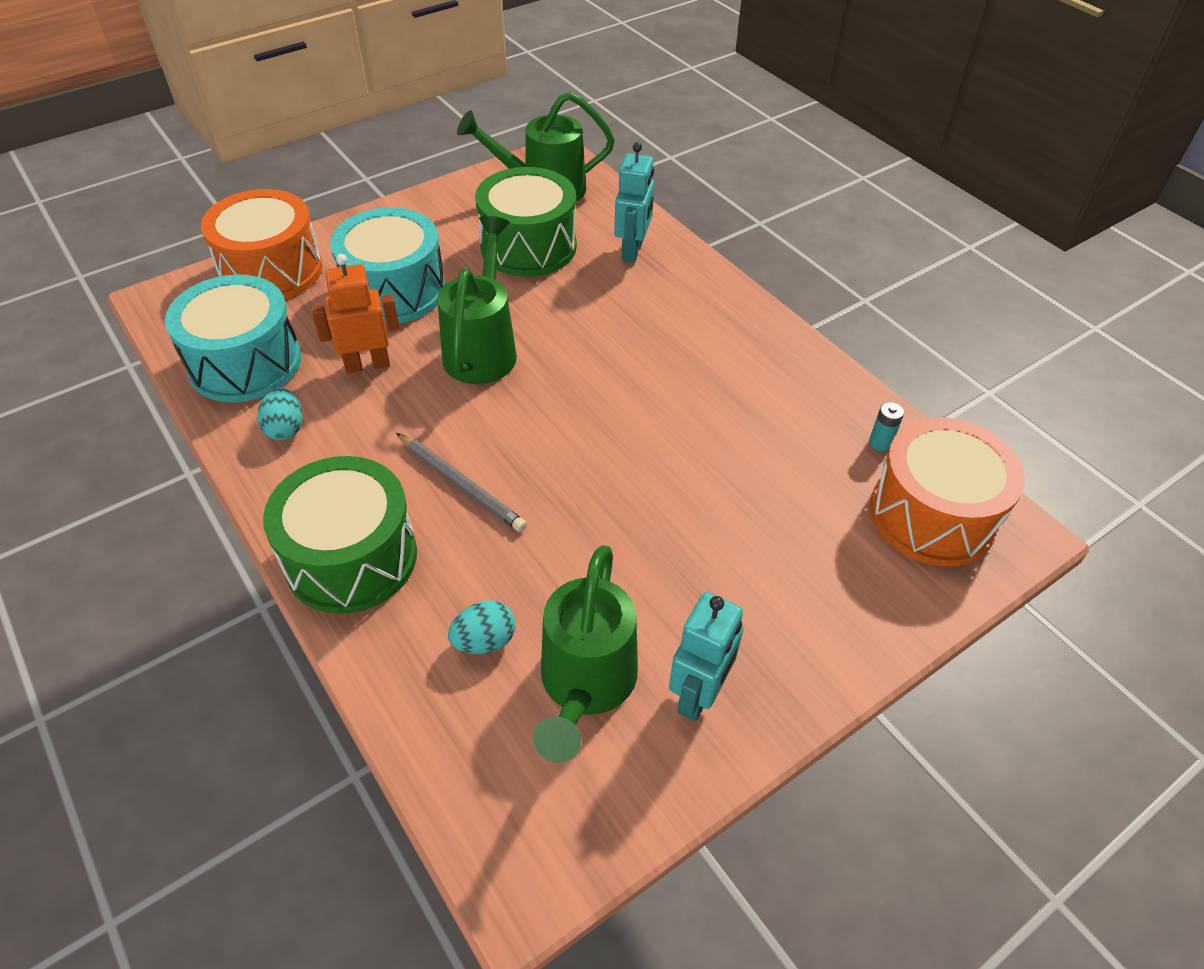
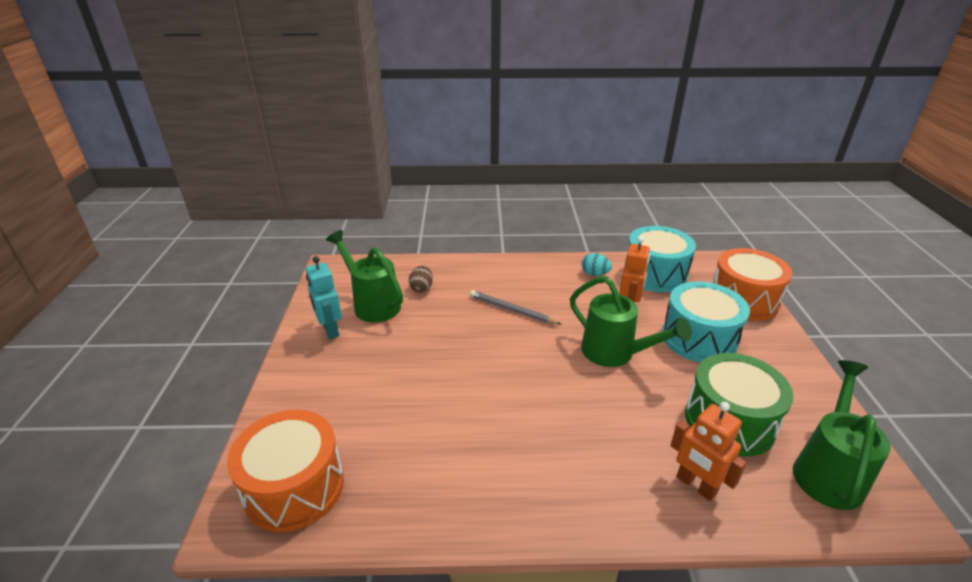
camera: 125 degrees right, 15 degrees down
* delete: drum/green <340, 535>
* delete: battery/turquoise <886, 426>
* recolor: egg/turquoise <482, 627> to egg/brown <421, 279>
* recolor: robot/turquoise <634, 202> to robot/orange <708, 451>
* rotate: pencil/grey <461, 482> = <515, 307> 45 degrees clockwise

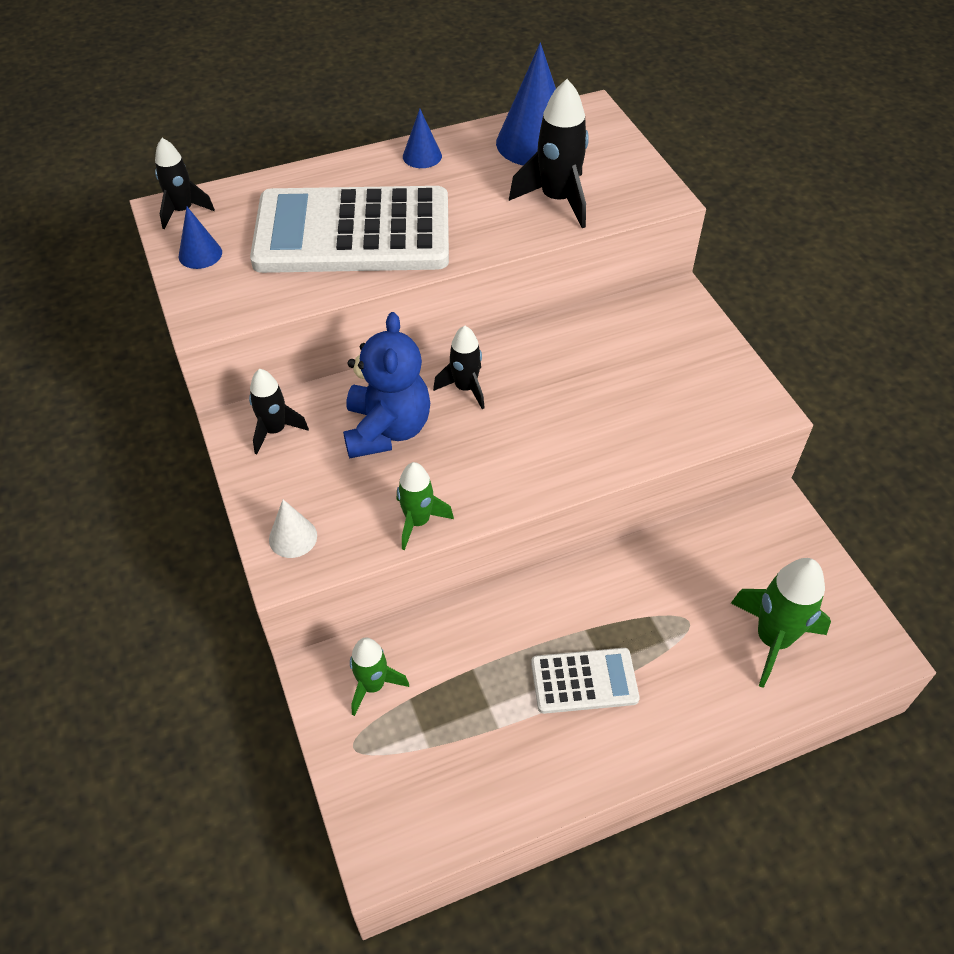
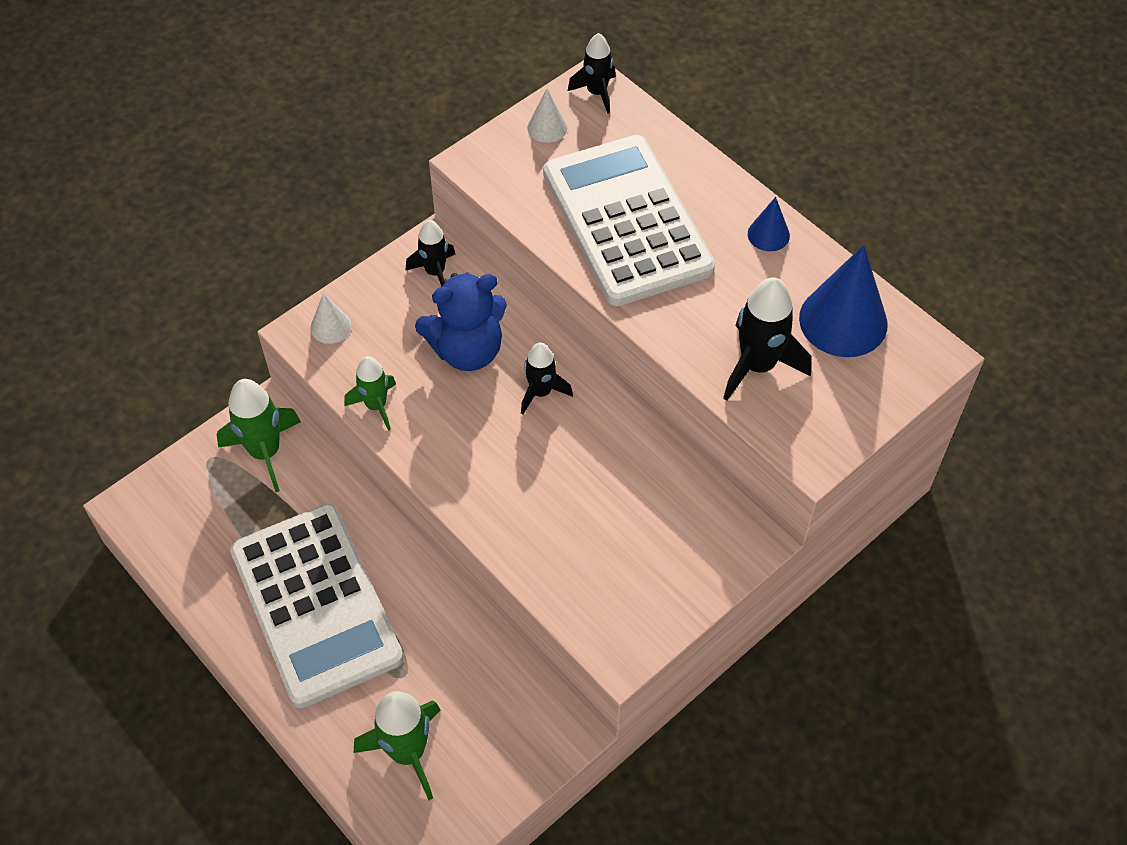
camera: 70 degrees right, 5 degrees up
* recolor: cone/blue <200, 238> to cone/white <547, 116>
* resize: rocket/green <379, 677> = <259, 435> x1.58
* resize: calculator/white <585, 681> = <317, 606> x2.13

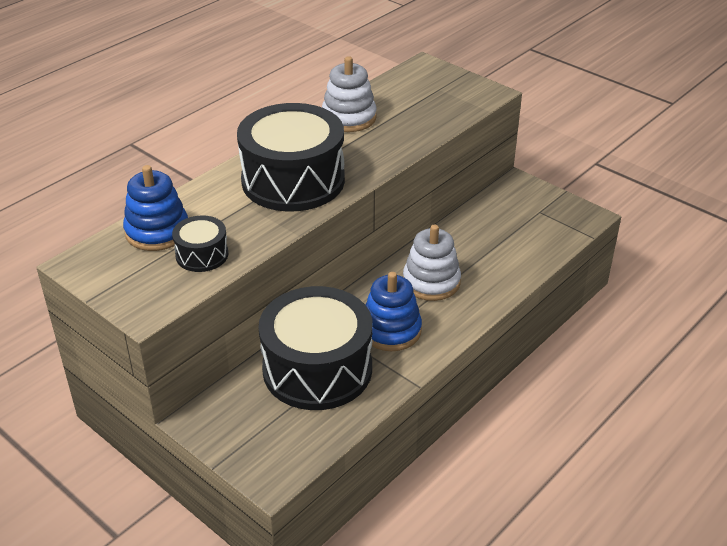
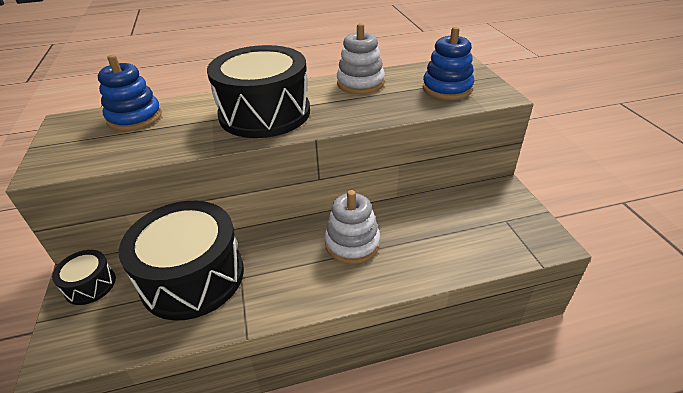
camera: 35 degrees right, 0 degrees up
* move: drum/black <200, 244> to <84, 277>
* move: stacking toy/blue <394, 311> to <448, 63>

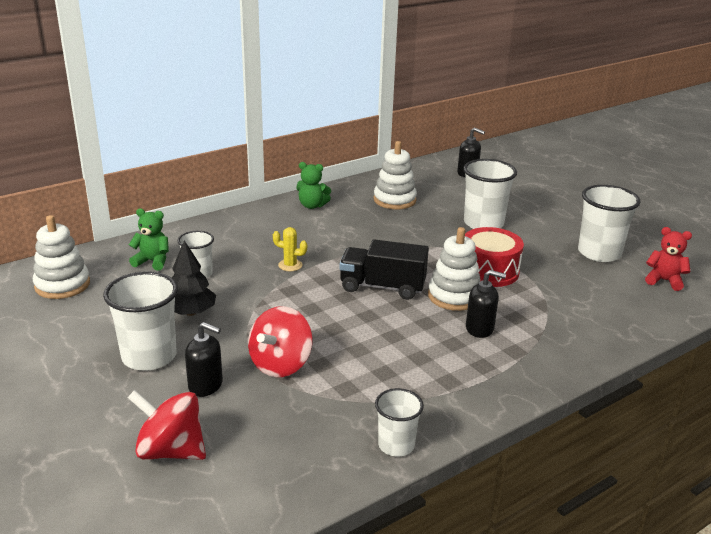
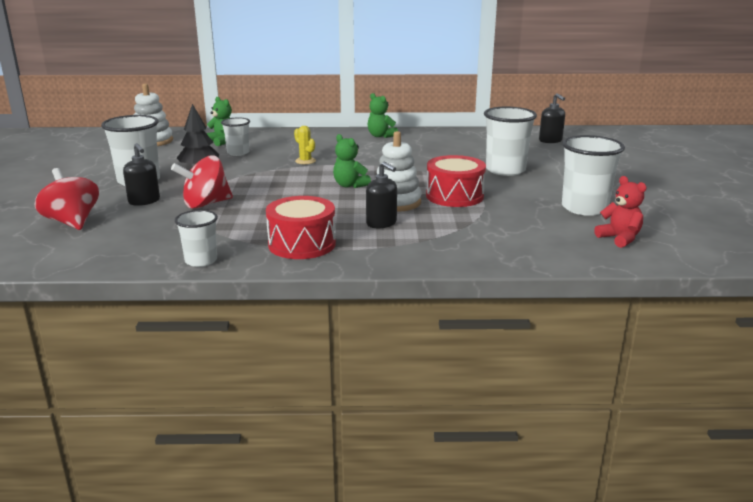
camera: 35 degrees right, 5 degrees down
* delete: stacking toy/white <395, 175>
* insert: drum/red <301, 227>
* replace: truck/black <384, 269> to teddy bear/green <352, 161>

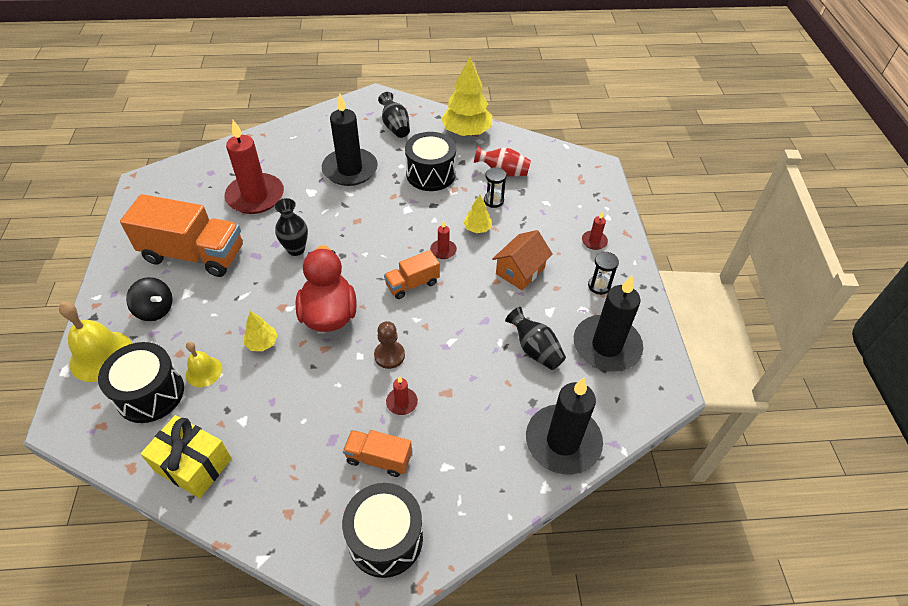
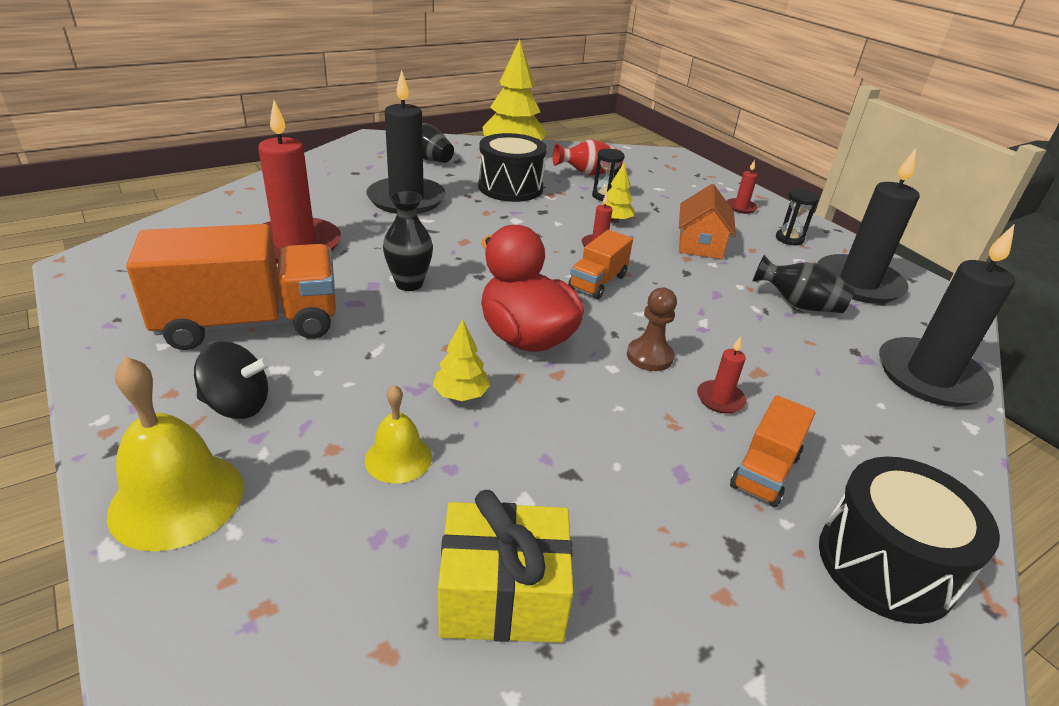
camera: 30 degrees left, 15 degrees down
* delete: drum/black <141, 382>
* rotate: truck/orange <377, 453> = <772, 451> 45 degrees counterclockwise

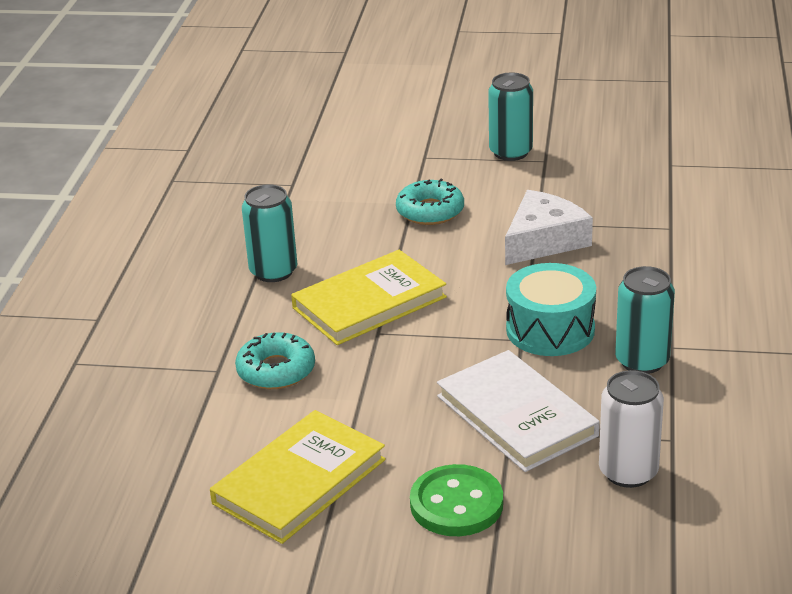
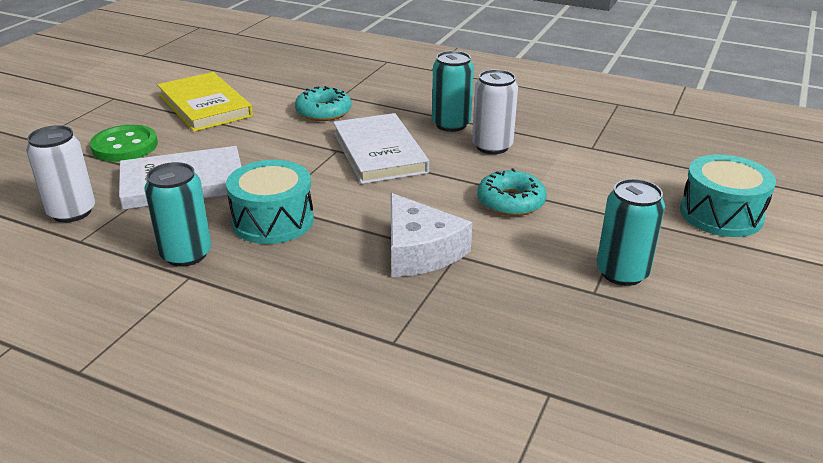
camera: 105 degrees right, 0 degrees up
* insert: can/white <495, 111>
* insert: drum/turquoise <728, 196>
* recolor: book/yellow <369, 297> to book/white <381, 148>

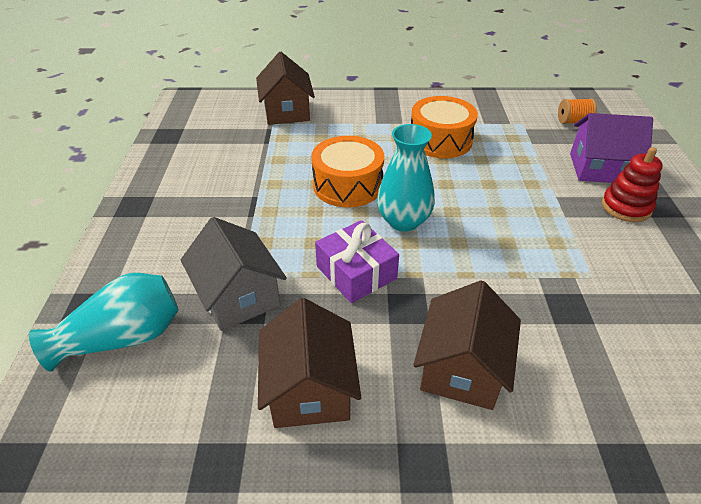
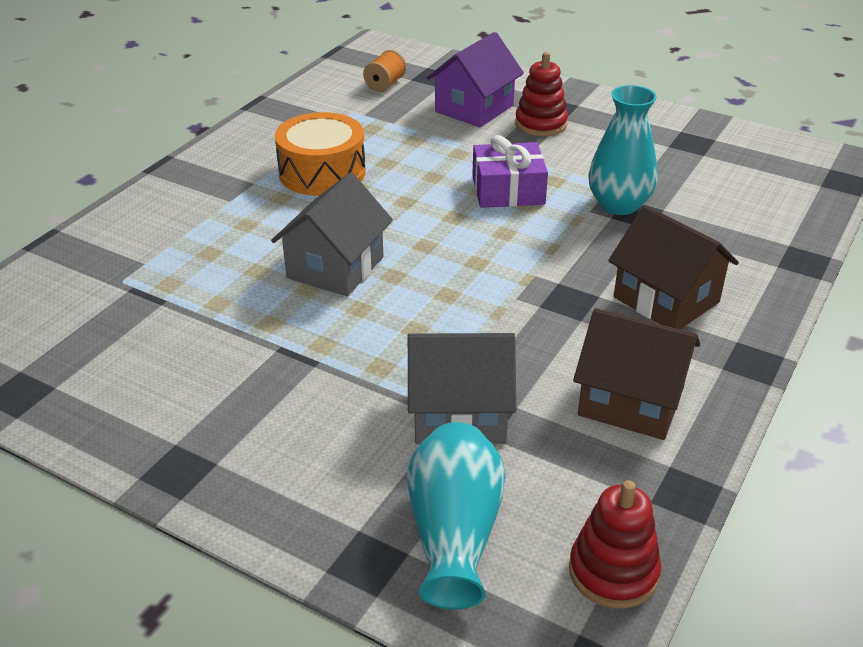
camera: 60 degrees left, 5 degrees down
* delete: house/brown <285, 88>
* insert: stacking toy/red <615, 544>
* move: gift/purple <357, 261> to <510, 171>
* move: vase/turquoise <406, 178> to <623, 150>
* replace: drum/orange <347, 172> to house/grey <332, 234>

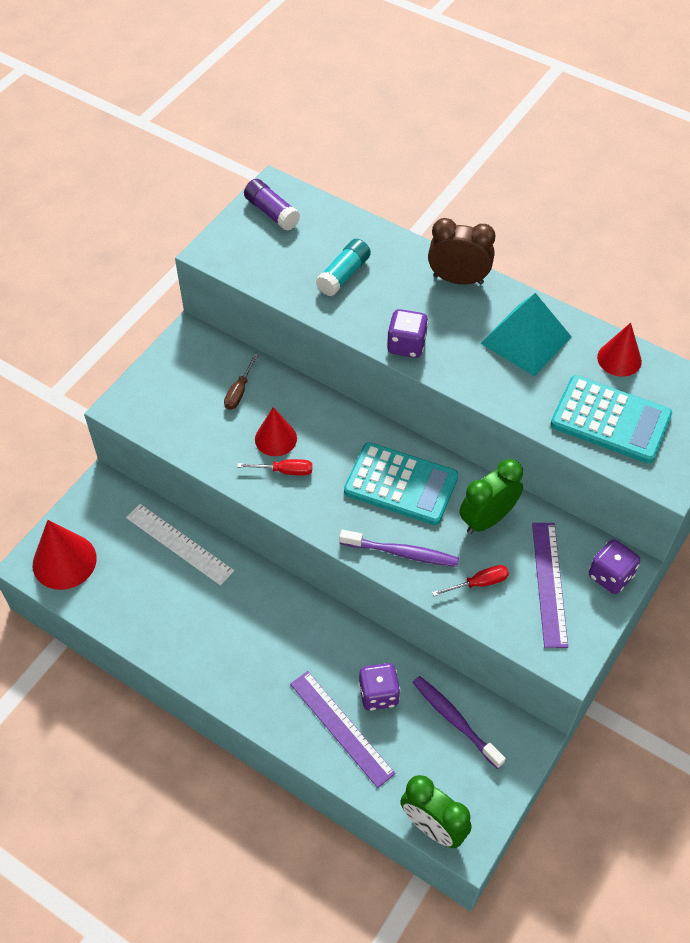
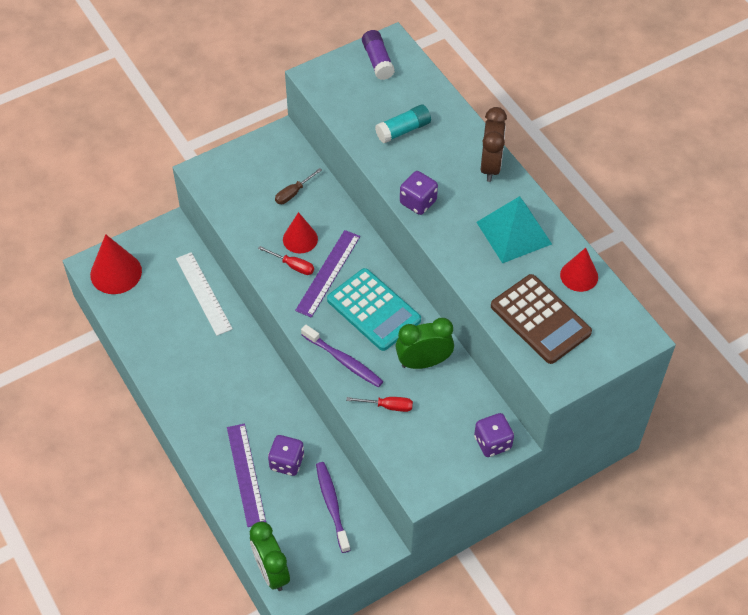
camera: 25 degrees right, 0 degrees up
* move: ruler/purple <550, 585> to <327, 274>
* recolor: calculator/turquoise <611, 419> to calculator/brown <541, 319>
* rotate: clock/brown <461, 251> = <493, 144> 60 degrees clockwise

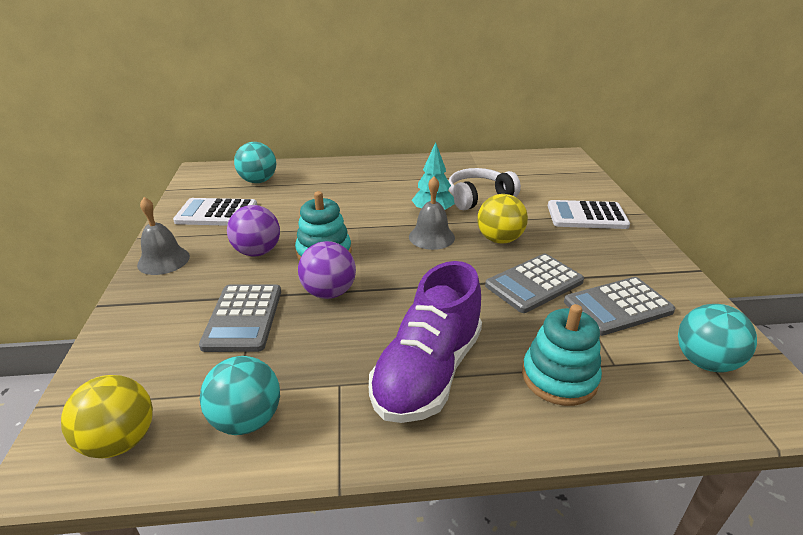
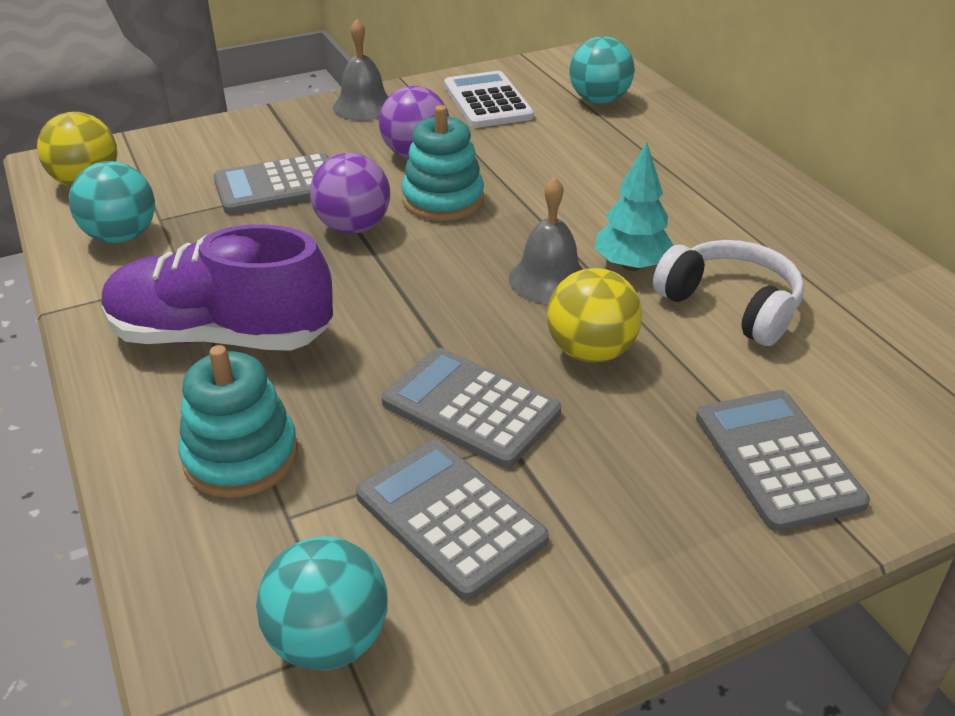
camera: 70 degrees right, 5 degrees up
* recolor: calculator/white <589, 214> to calculator/grey <783, 461>

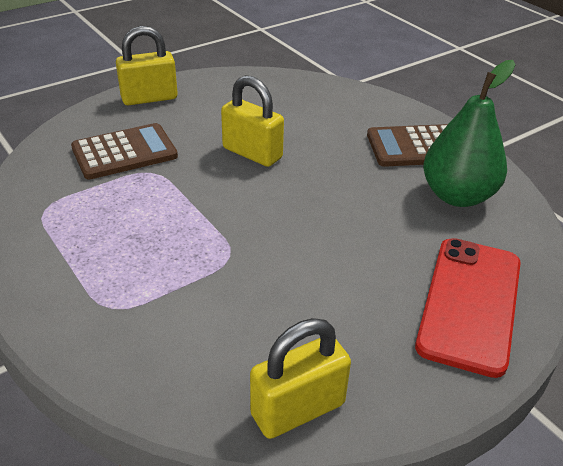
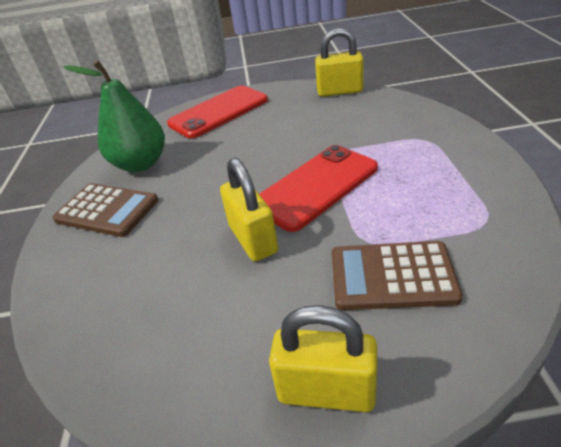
camera: 145 degrees left, 0 degrees up
* insert: phone/red <318, 188>

